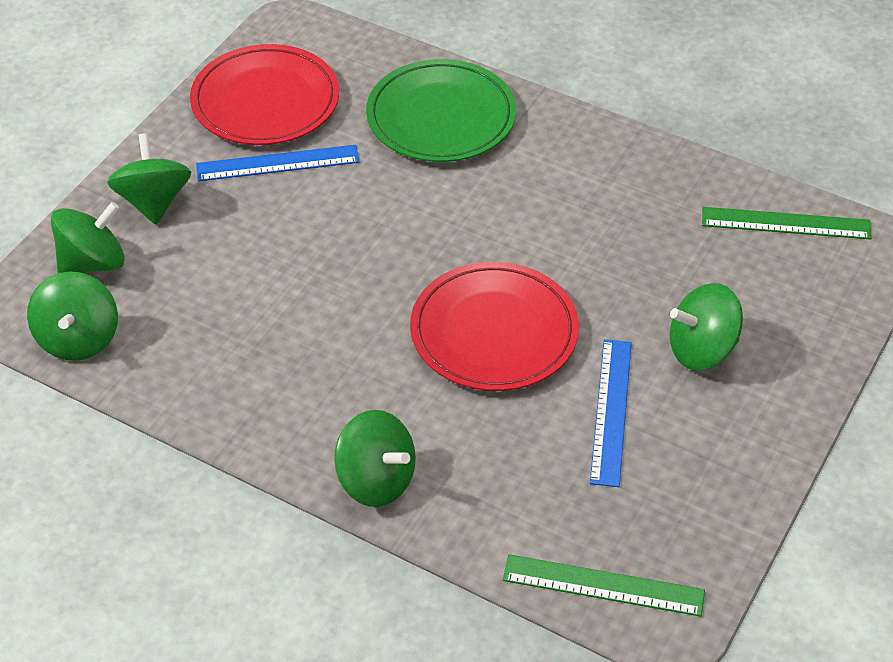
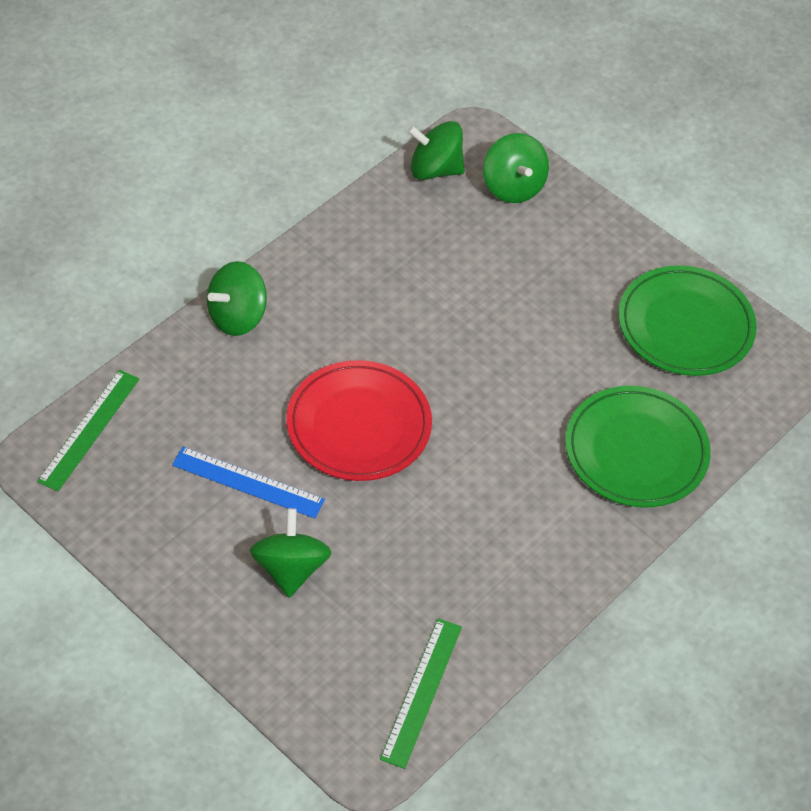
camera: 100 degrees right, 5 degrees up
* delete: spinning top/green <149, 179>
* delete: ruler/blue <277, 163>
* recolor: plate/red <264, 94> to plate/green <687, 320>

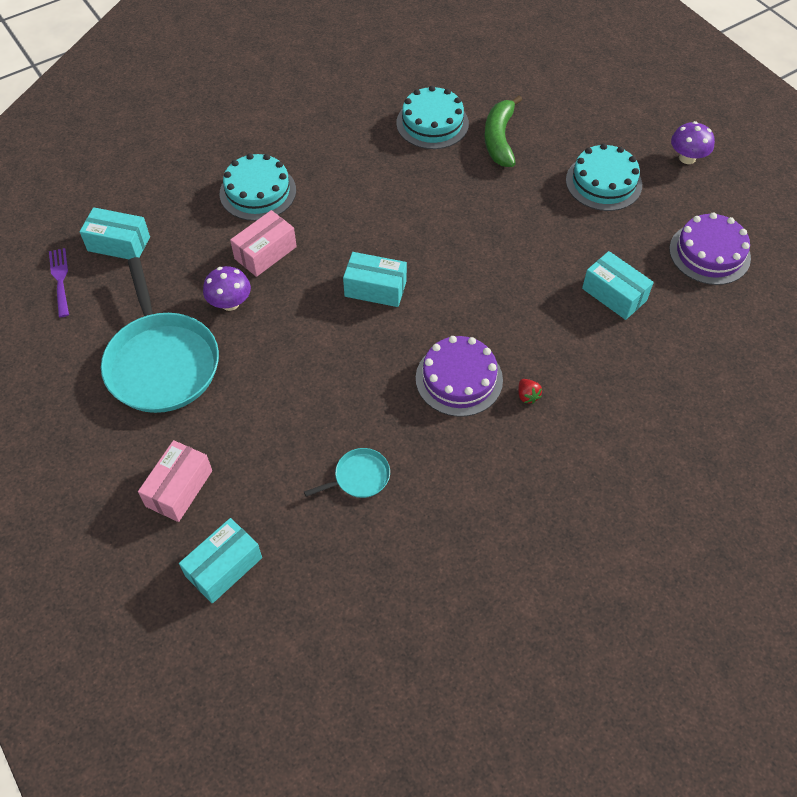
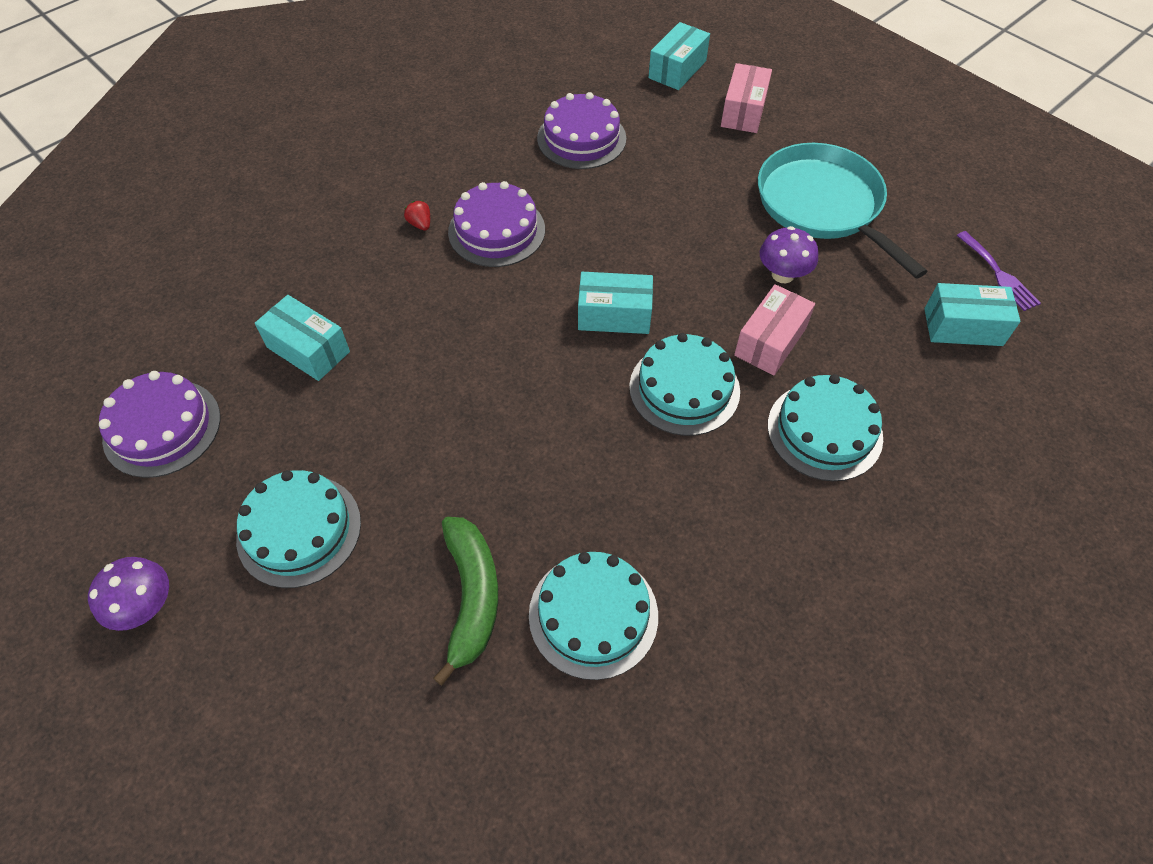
camera: 170 degrees right, 0 degrees up
* insert: cake/turquoise <684, 384>
* replace: pan/turquoise <347, 473> to cake/purple <581, 130>

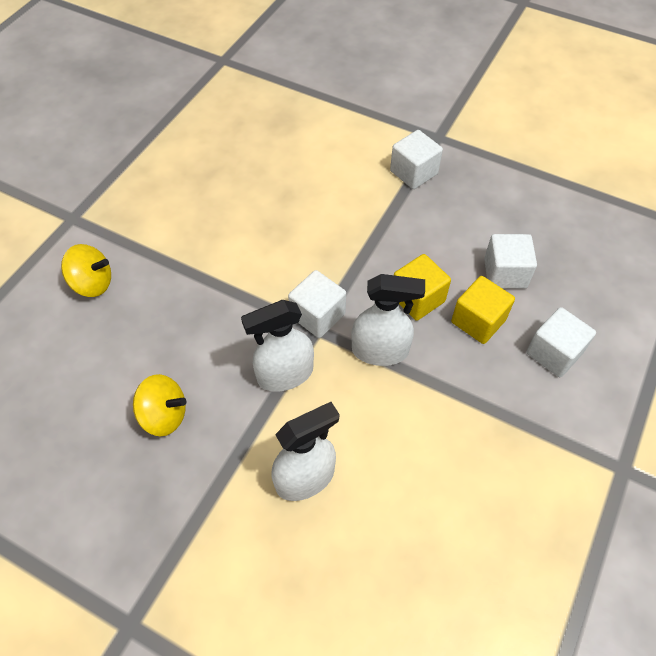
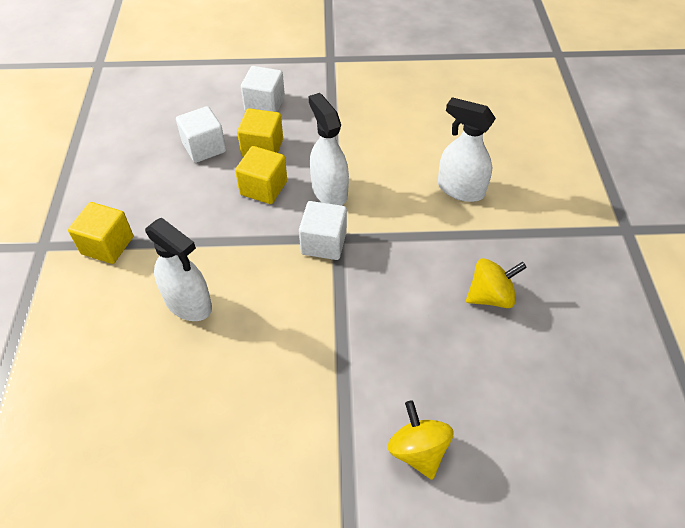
camera: 120 degrees left, 5 degrees down
* move: spray bottle/white <277, 346> to <178, 269>
* recolor: cube/white <416, 159> to cube/yellow <100, 233>
* rotate: spinning top/yellow <160, 405> = <496, 283> 90 degrees clockwise

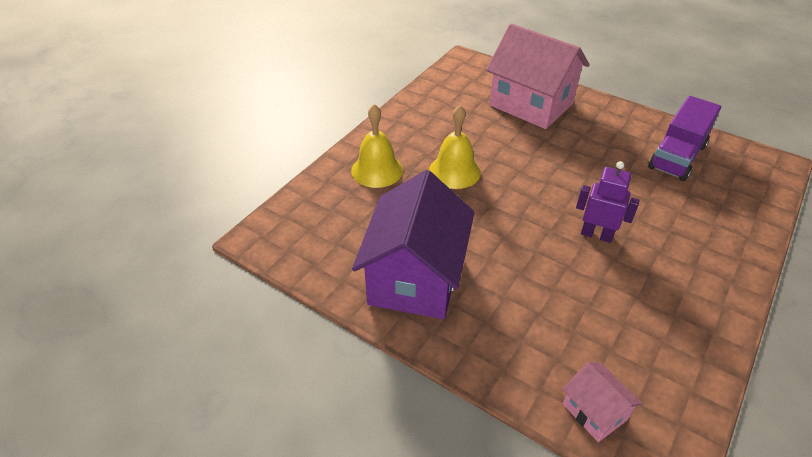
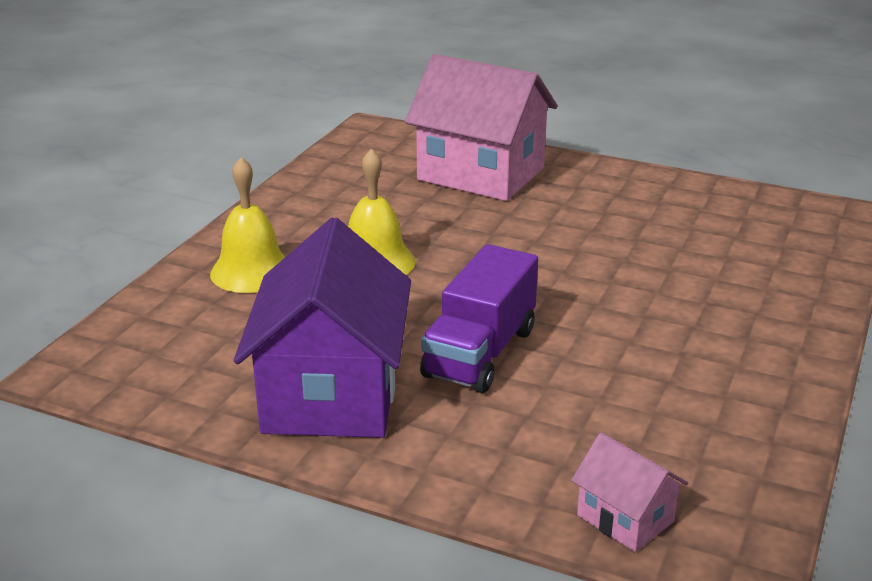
camera: 10 degrees left, 15 degrees down
* delete: robot/purple <608, 202>
* move: truck/purple <684, 138> to <479, 318>

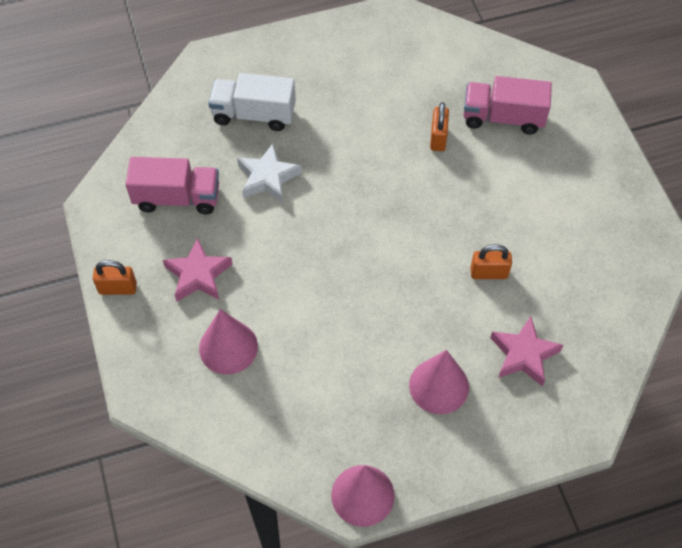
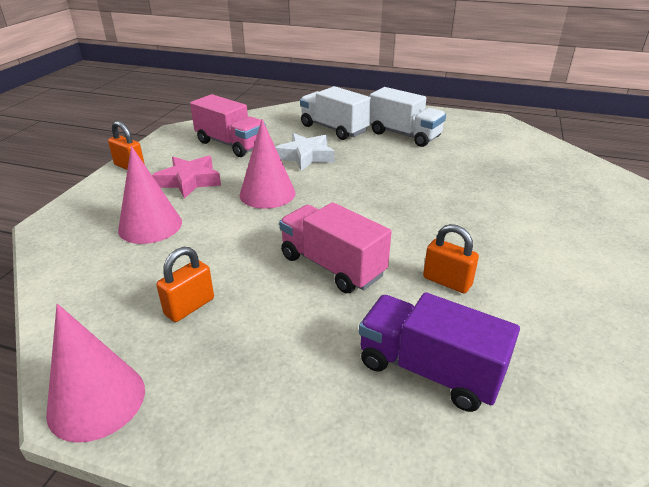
camera: 35 degrees right, 25 degrees down
* insert: truck/white <407, 117>
* move: cone/pink <439, 382> to <267, 164>
* move: padlock/orange <439, 126> to <185, 284>
* move: truck/pink <508, 105> to <335, 247>
* replace: star/pink <527, 351> to truck/purple <439, 352>

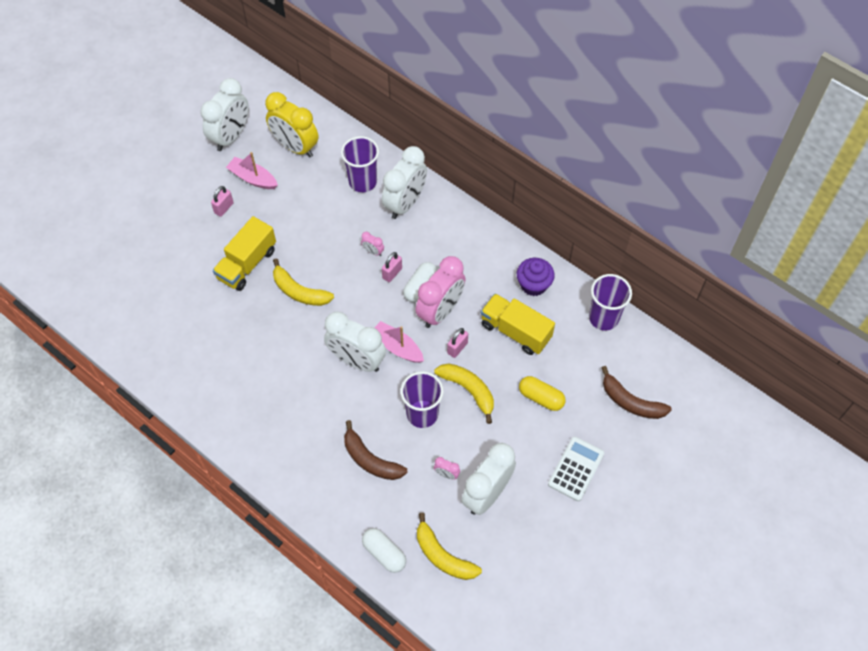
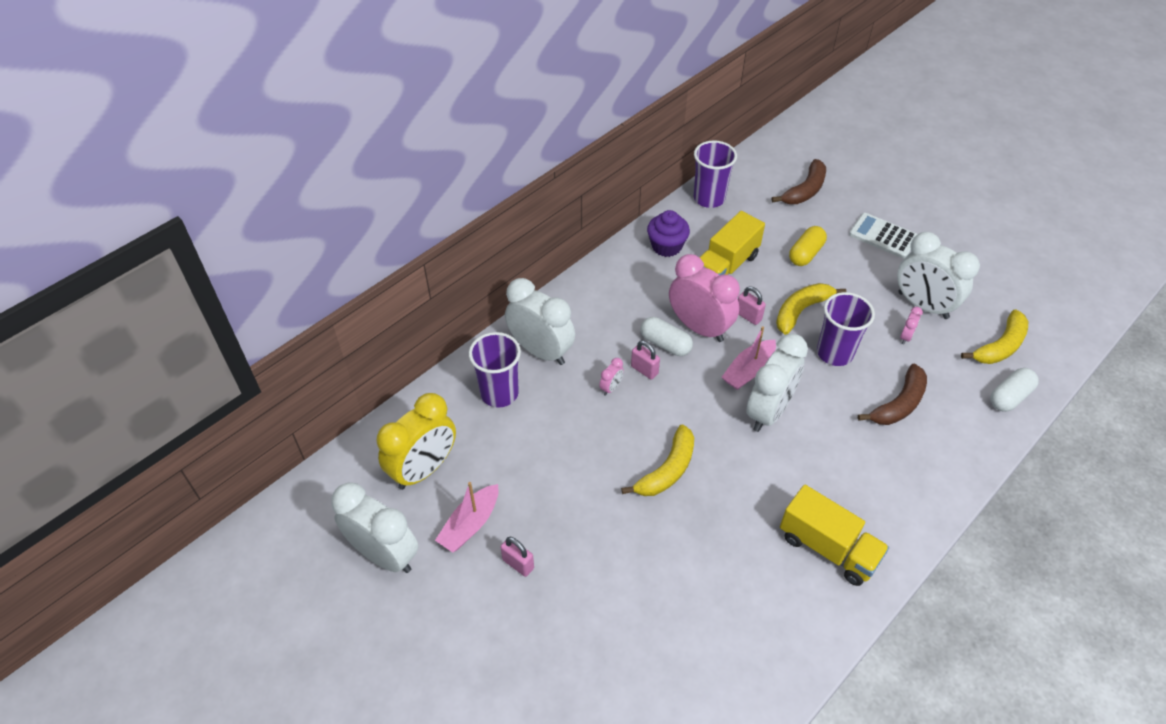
camera: 85 degrees left, 10 degrees down
* move: truck/yellow <244, 253> to <834, 535>

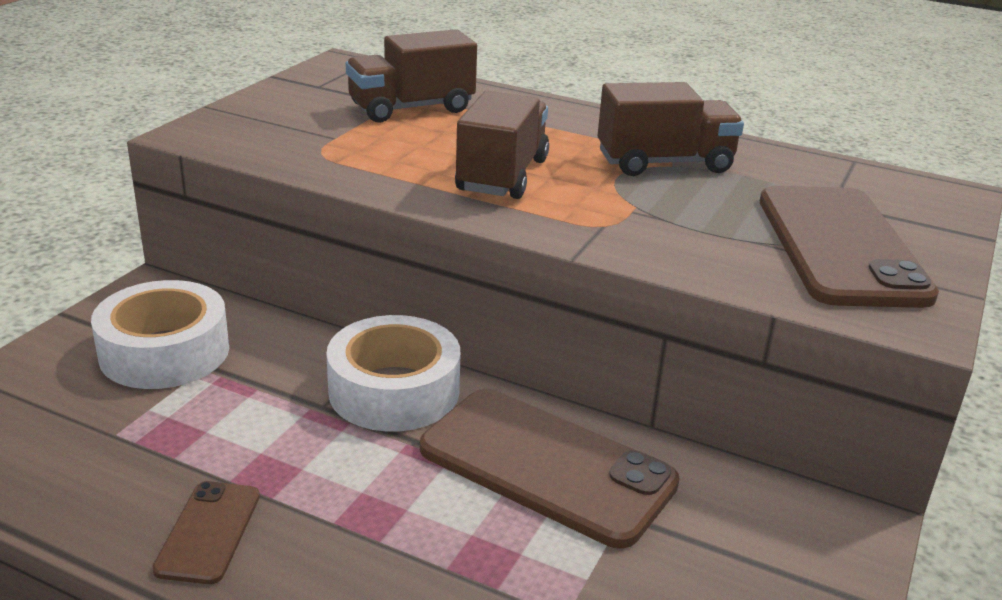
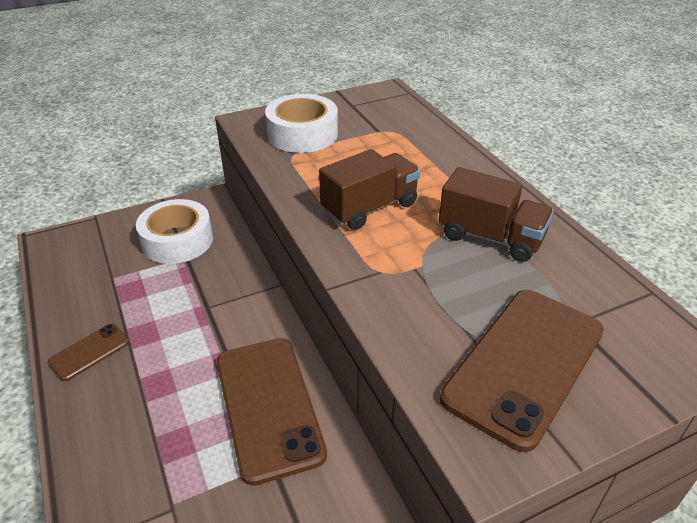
camera: 40 degrees right, 10 degrees up
* delete: truck/brown <411, 76>
* move: tape/white <393, 373> to <301, 123>

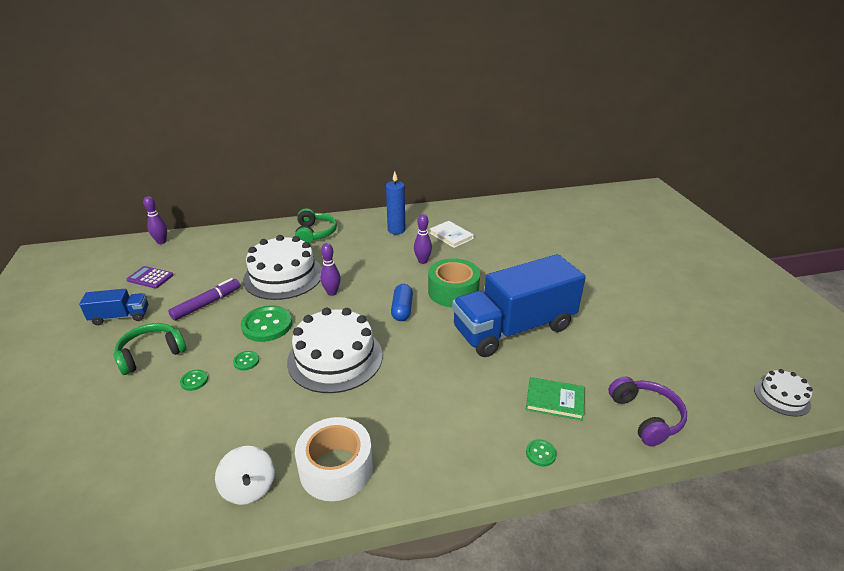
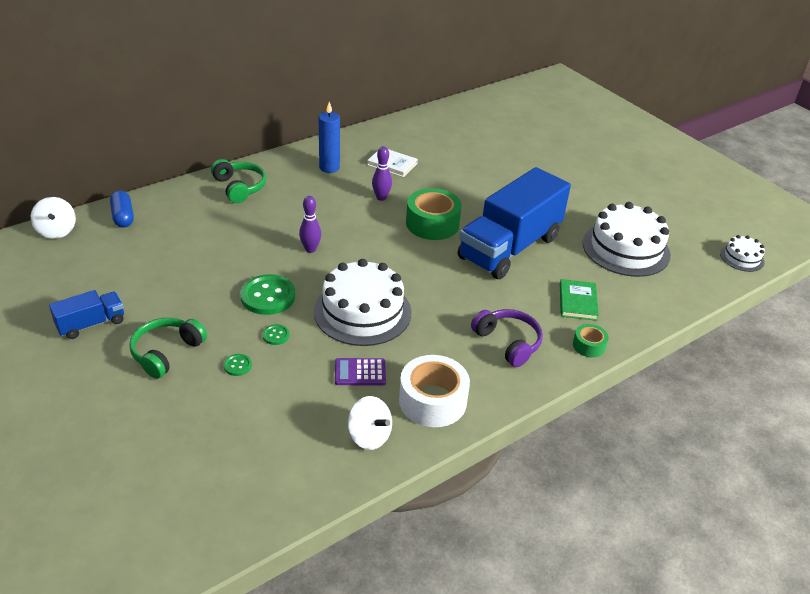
camera: 25 degrees left, 5 degrees up
* delete: marker/purple <204, 299>
* move: calculator/purple <150, 277> to <360, 371>
* move: cake/white <282, 267> to <627, 239>
* move: capsule/blue <402, 302> to <122, 209>
* move: headphones/purple <647, 411> to <507, 338>
* replace: bowling pin/purple <155, 220> to spinning top/white <53, 218>
* replace: button/green <541, 452> to tape/green <591, 341>
* rotate: book/green <555, 399> = <579, 300> 75 degrees counterclockwise

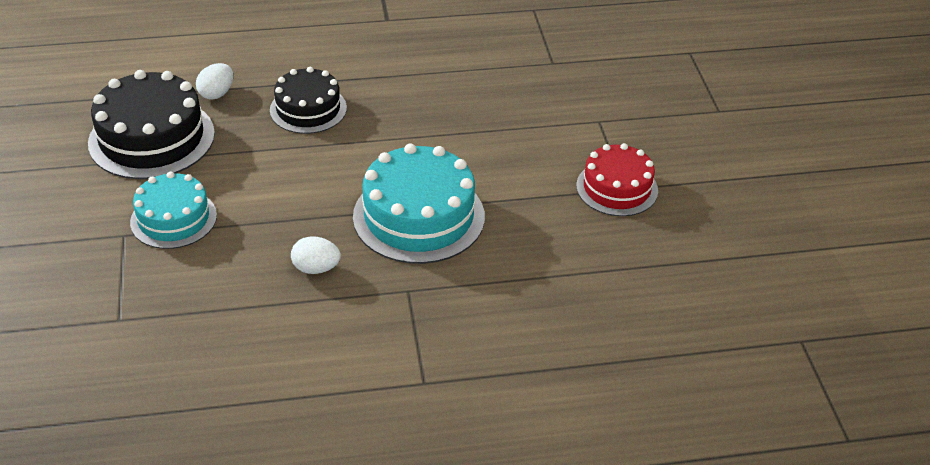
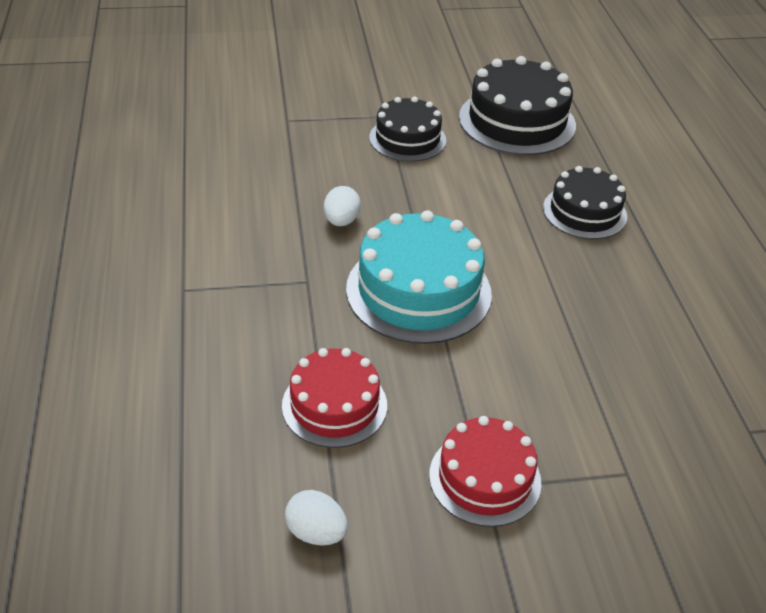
camera: 90 degrees right, 0 degrees up
* insert: cake/red <334, 398>
* move: egg/white <214, 81> to <316, 518>
* recolor: cake/turquoise <173, 210> to cake/black <407, 129>

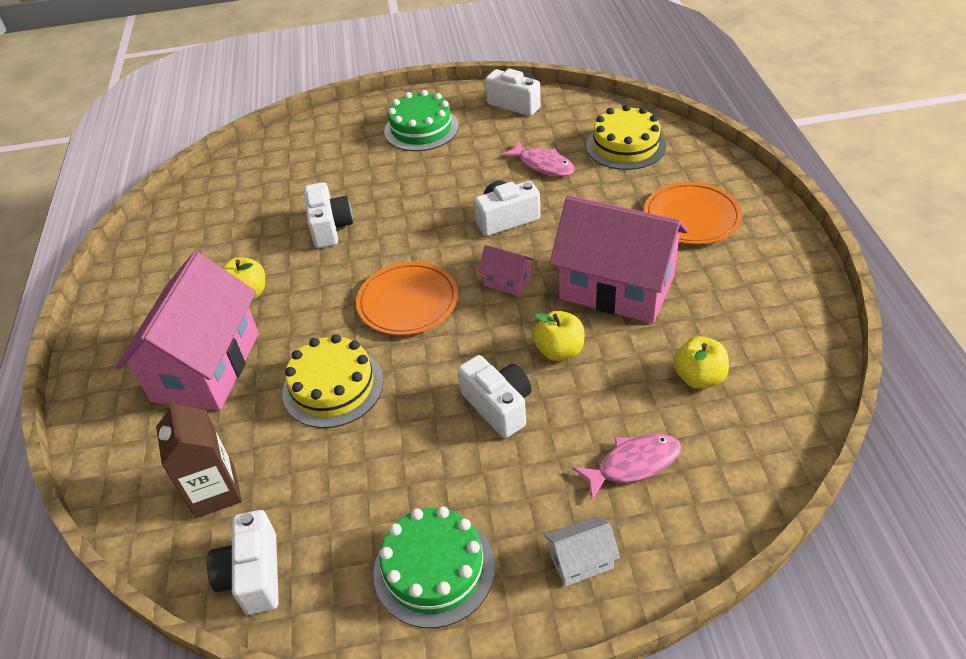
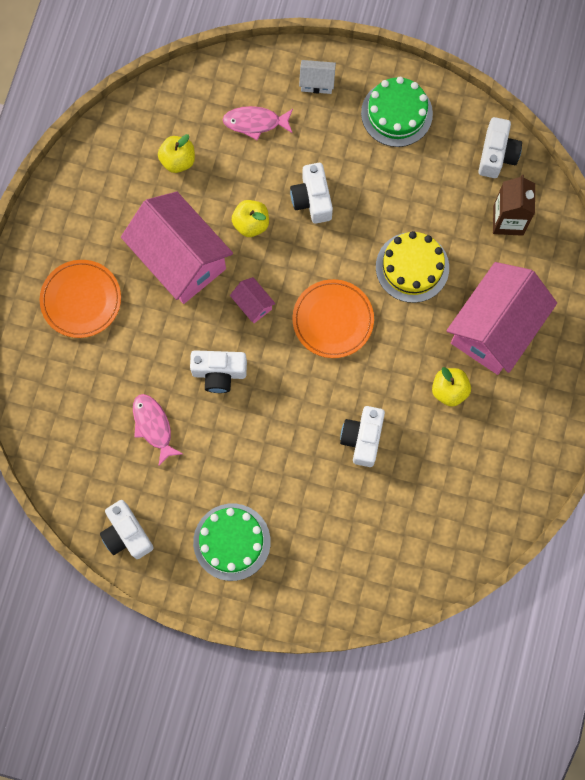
camera: 160 degrees left, 30 degrees up
* delete: cake/yellow <626, 137>

